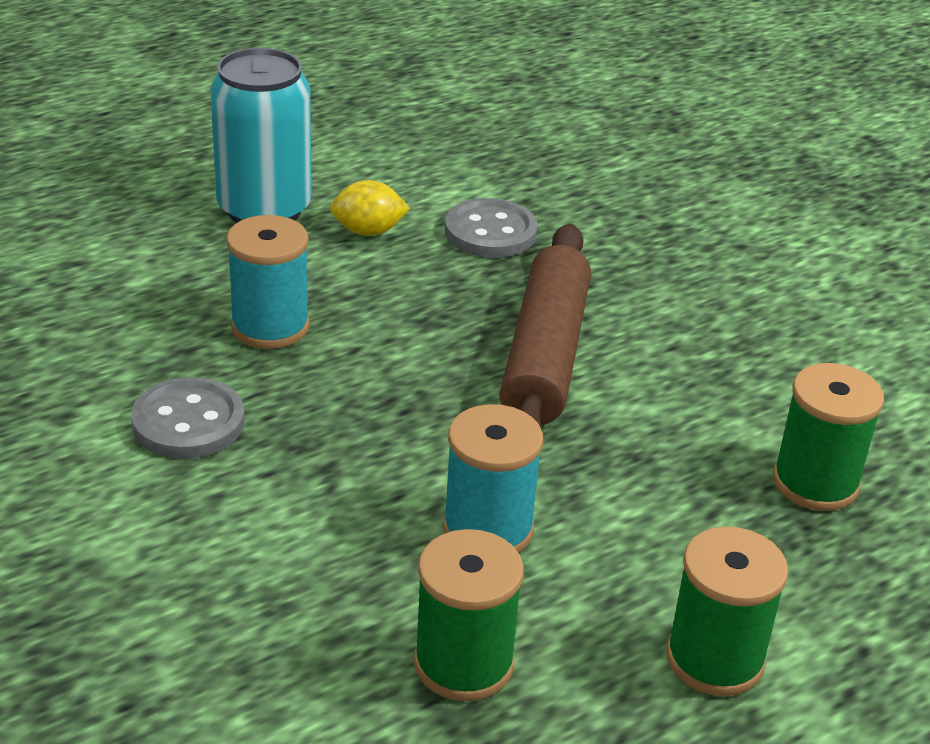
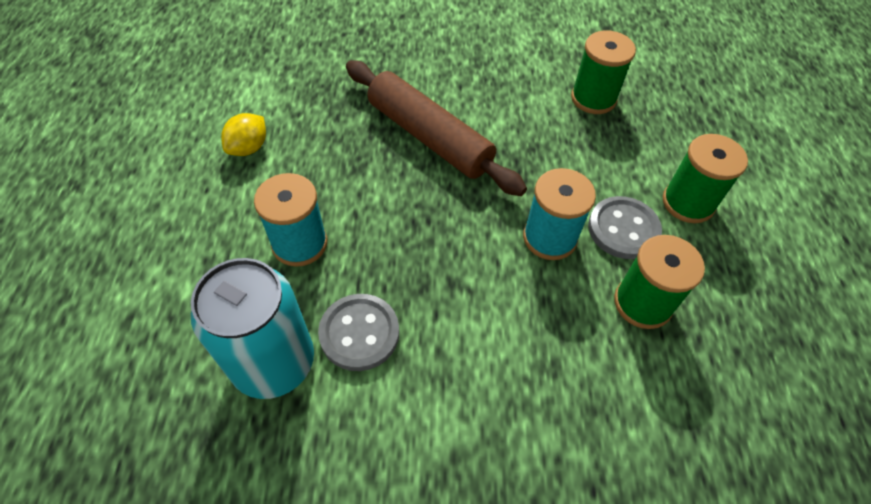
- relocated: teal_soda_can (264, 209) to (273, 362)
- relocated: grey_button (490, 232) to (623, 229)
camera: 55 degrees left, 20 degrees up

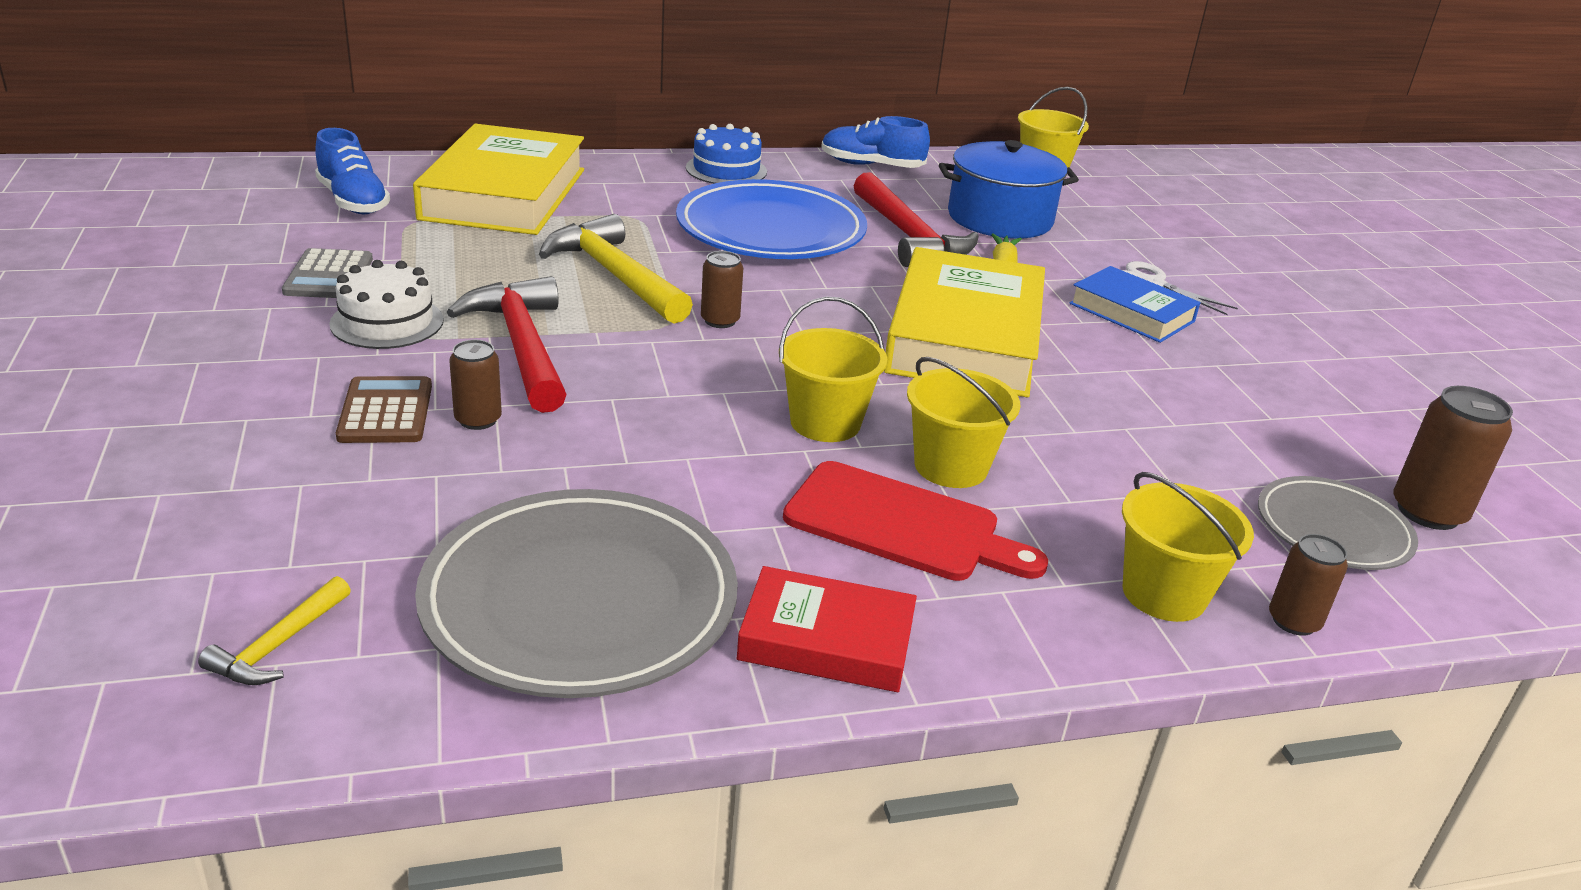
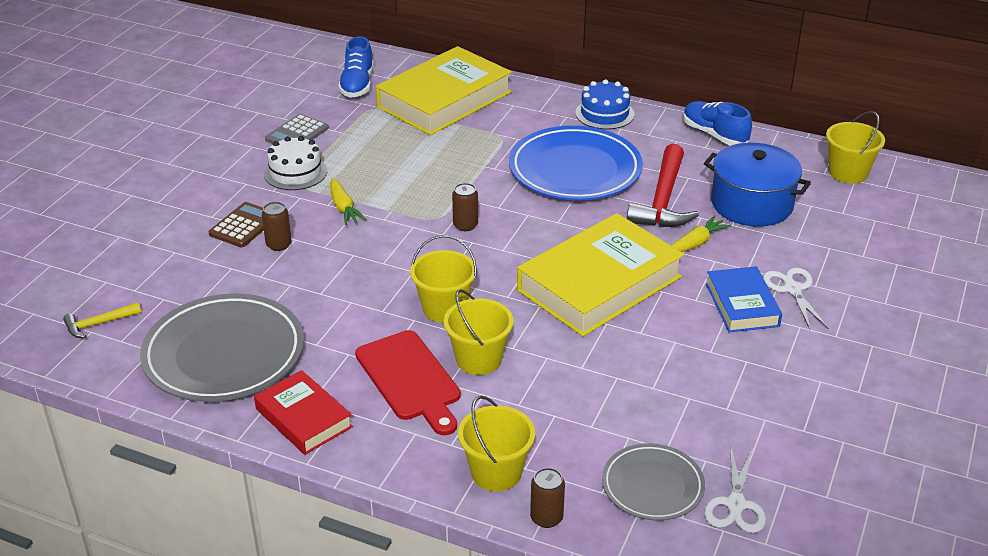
- exchanged: scarlet_carpenter's_hammer (521, 346) to yellow_root_vegetable (344, 208)
- exchanged: dark_brown_soda_can (1428, 512) to snow-white_pair_of_scissors (736, 504)
- missing: yellow_carpenter's_hammer (614, 275)
camera: 40 degrees right, 5 degrees up

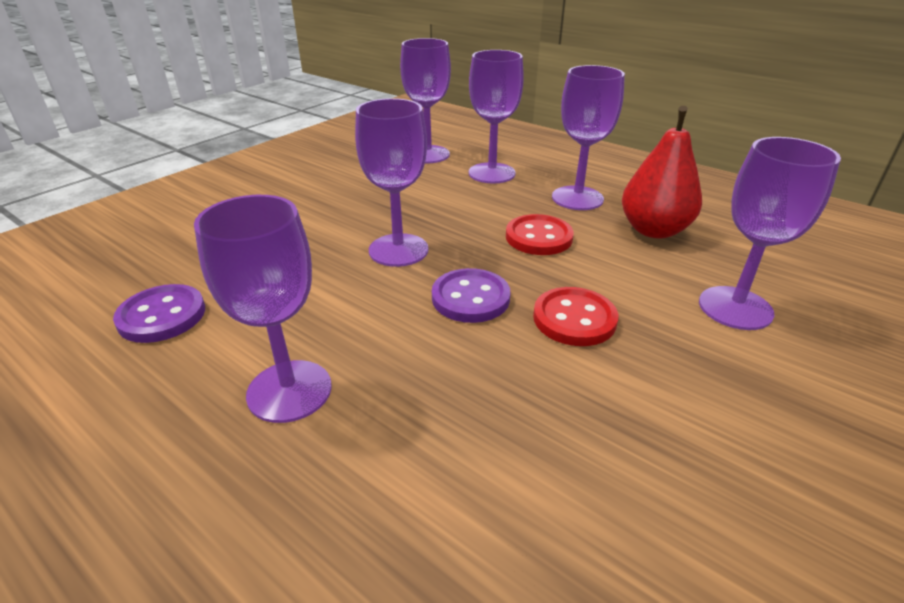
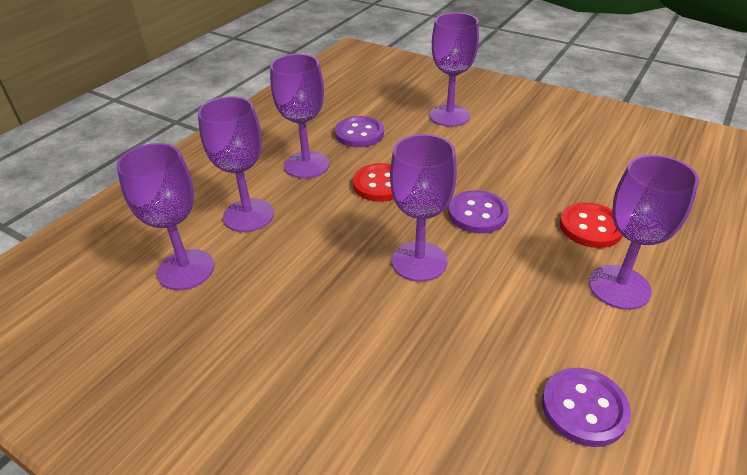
- exchanged: scarlet_toy_pear (653, 230) to royal_purple_button (359, 134)
- relocated: scarlet_button (574, 319) to (590, 227)
camera: 95 degrees left, 5 degrees up

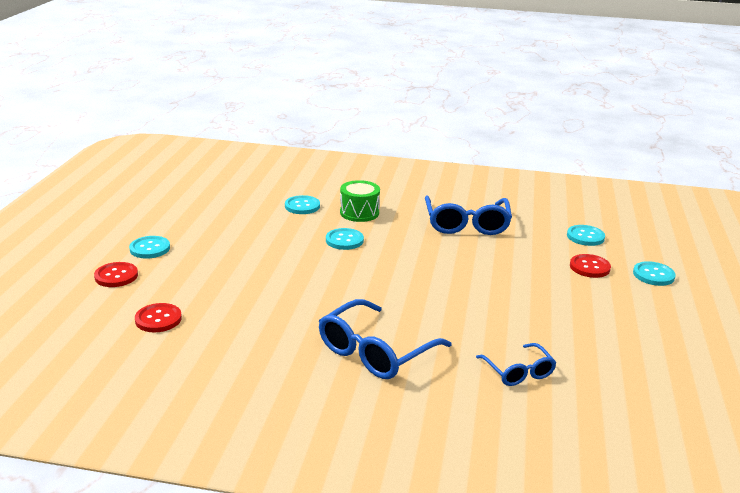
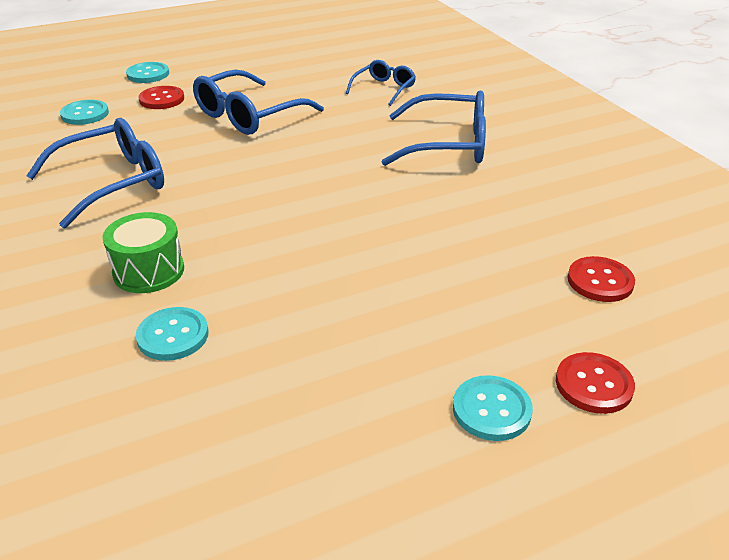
- appeared: cobalt_spectacles (249, 115)
- missing: teal_button (344, 240)
camera: 125 degrees left, 10 degrees up

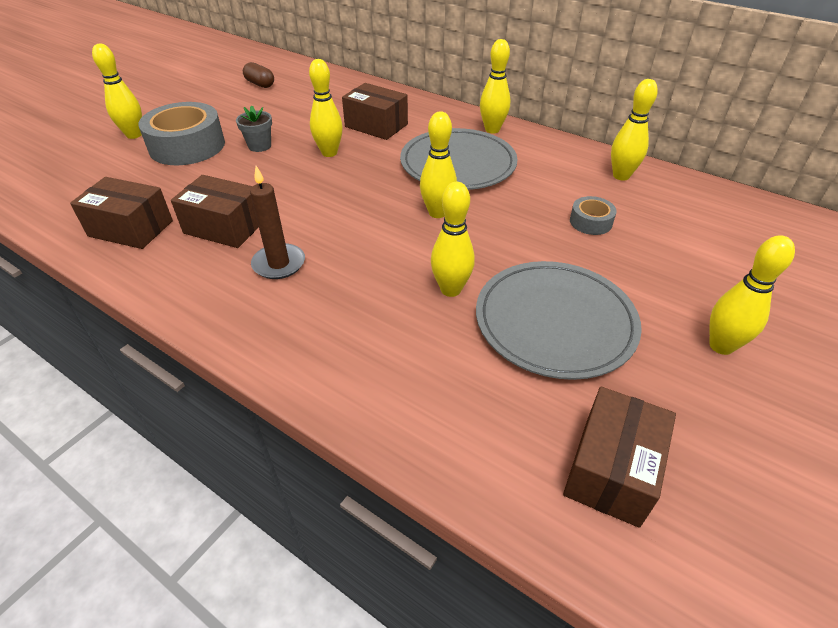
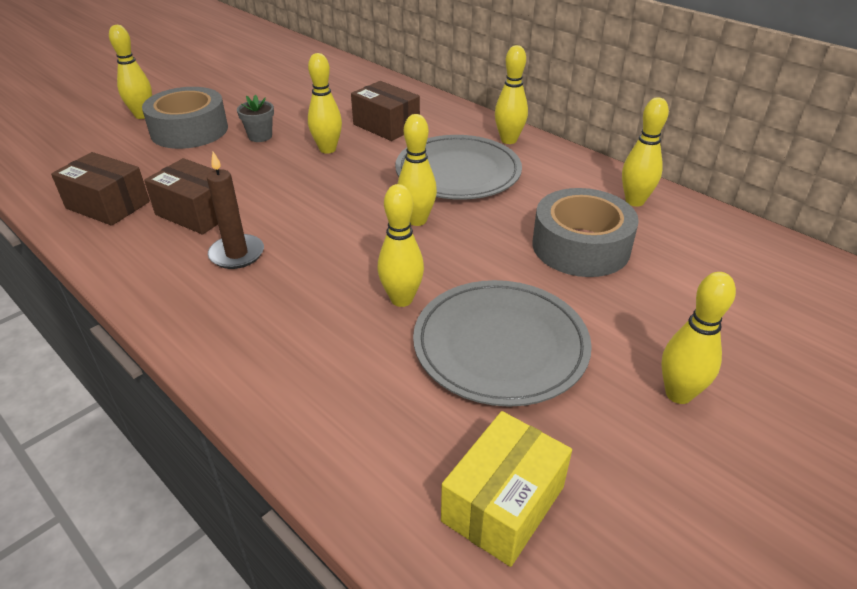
- colour: dark_brown_box (611, 470) to yellow_box (503, 504)
- size: grey_tape (590, 222) = (581, 246) x2.08
- missing: dark_brown_pill_shape (260, 84)
camera: 10 degrees right, 5 degrees down

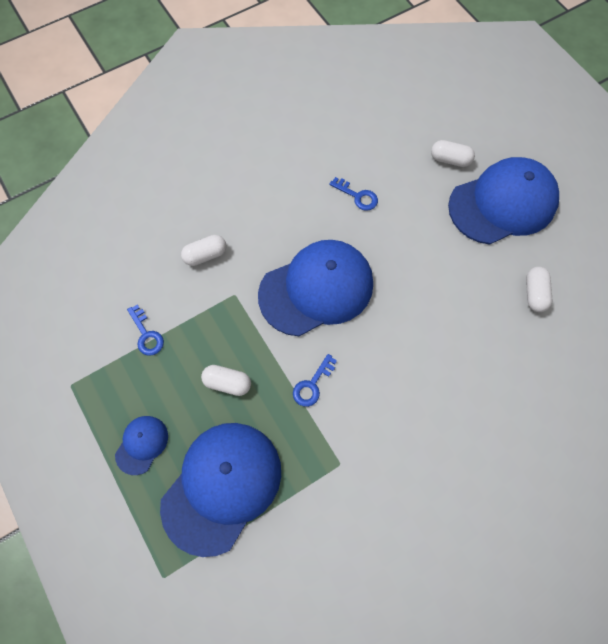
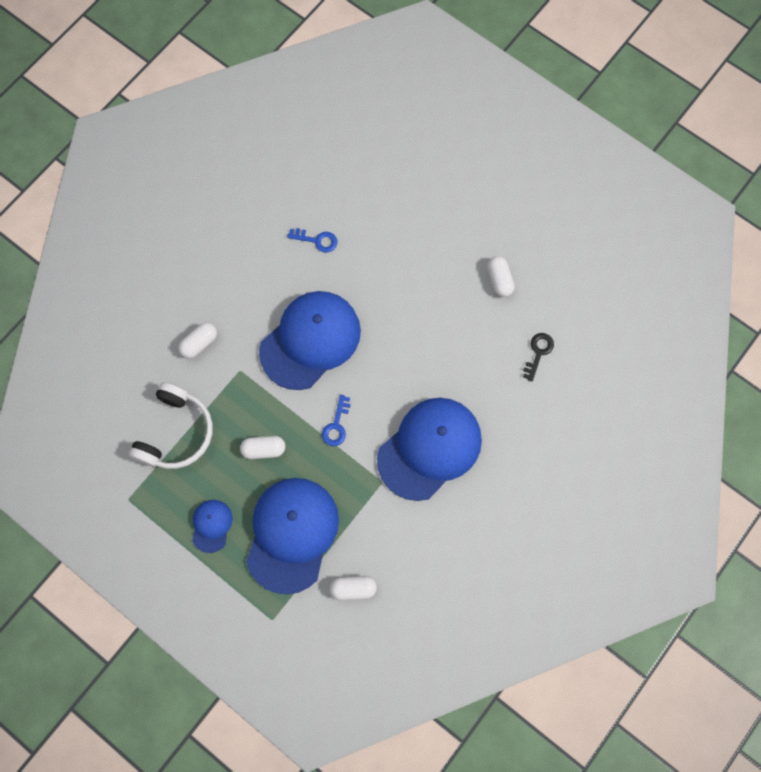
- exchanged: cobalt_door_key (146, 334) to snow-white_headphones (176, 433)
- relocated: snow-white_pill_shape (450, 160) to (353, 588)
- relocated: cobalt_cap (502, 203) to (429, 448)
- appeared: ebony_door_key (538, 353)
camera: 20 degrees left, 5 degrees up

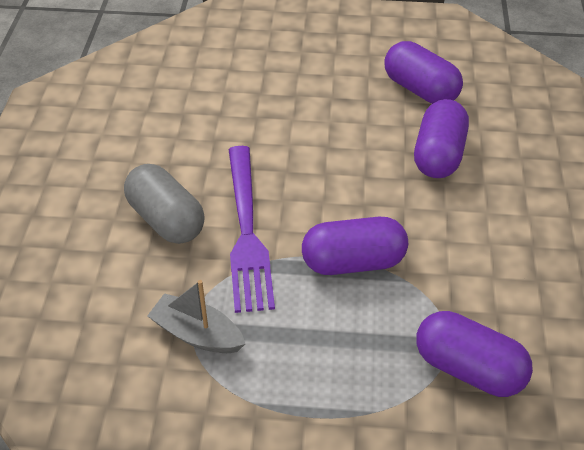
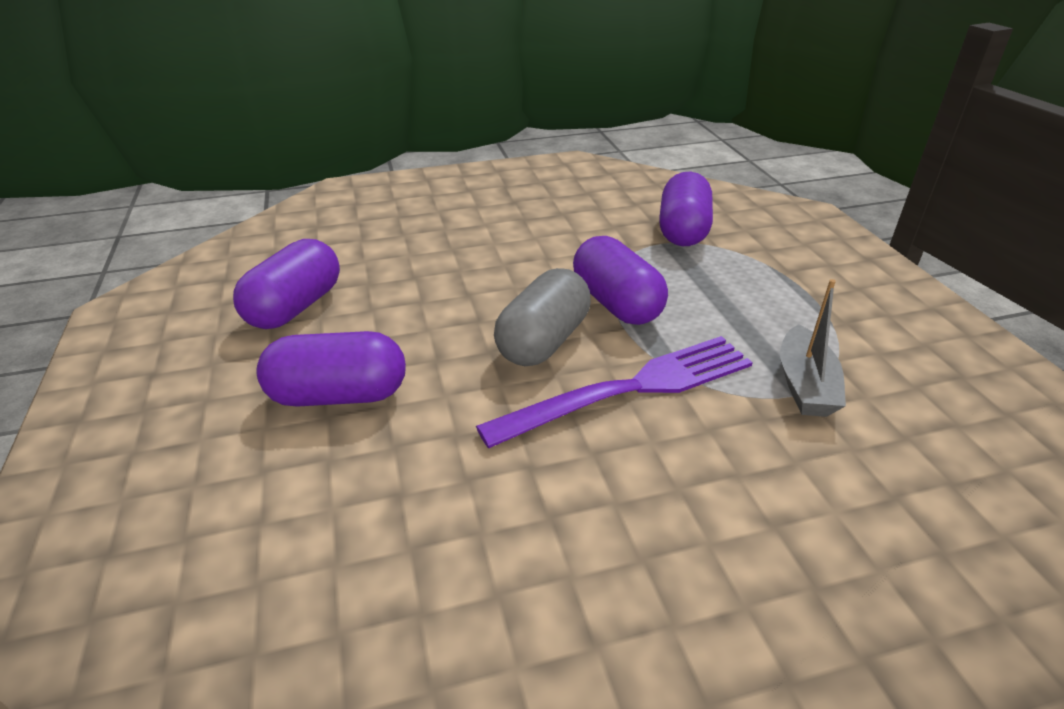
- relocated: royal_purple_pill_shape (438, 155) to (338, 395)
- relocated: grey_pill_shape (166, 220) to (543, 341)
camera: 110 degrees left, 10 degrees down

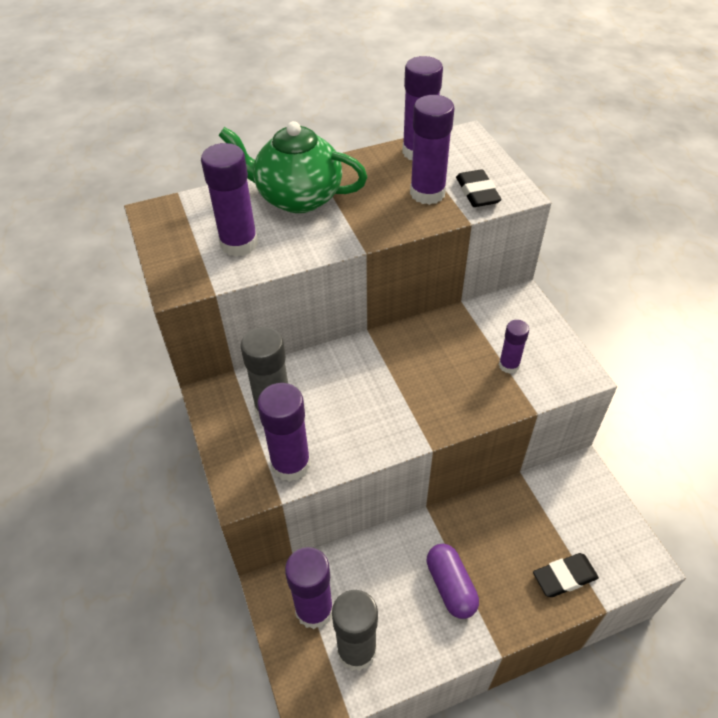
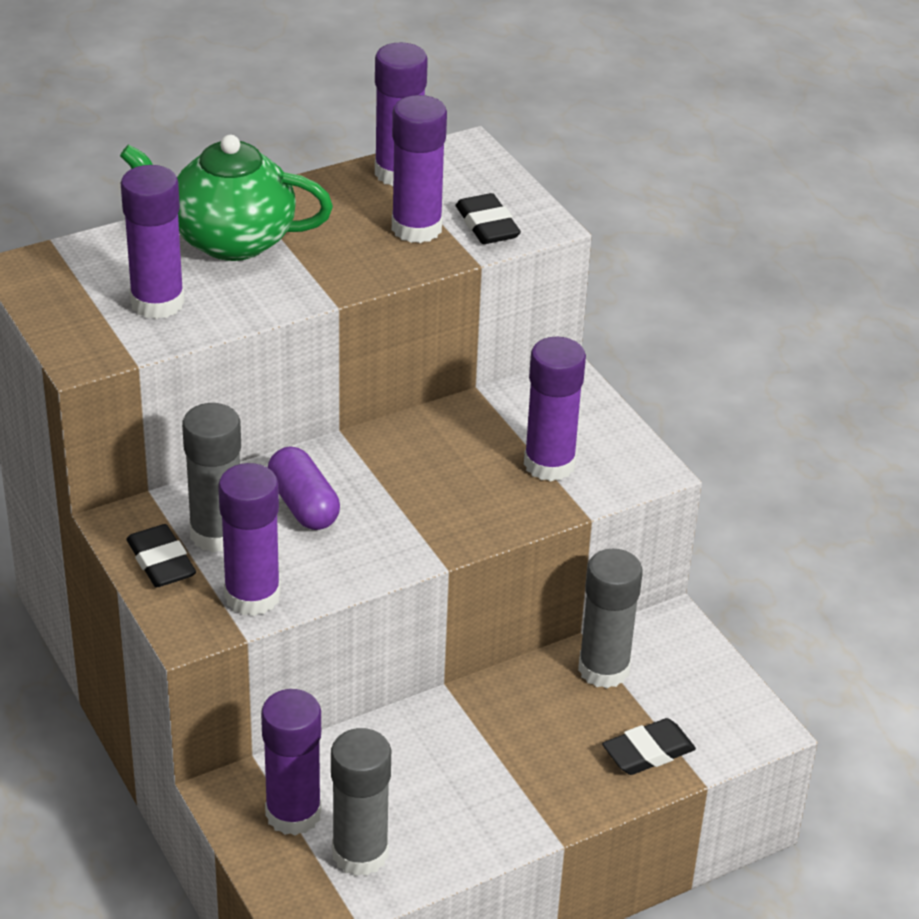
- appeared: ebony_pencil_eraser (161, 562)
- relocated: royal_purple_pill_shape (450, 586) to (303, 505)
- size: royal_purple_glue_stick (509, 365) = (549, 464) x1.73
- appeared: grey_glue_stick (603, 669)
camera: 10 degrees left, 10 degrees down

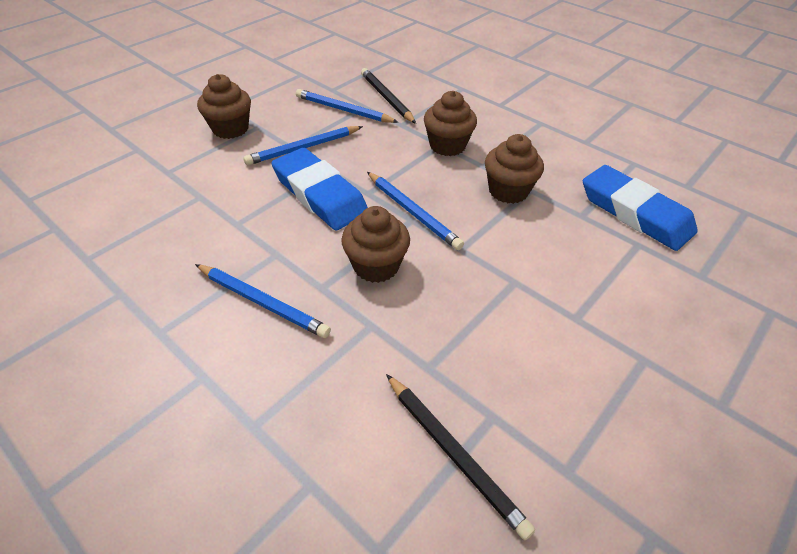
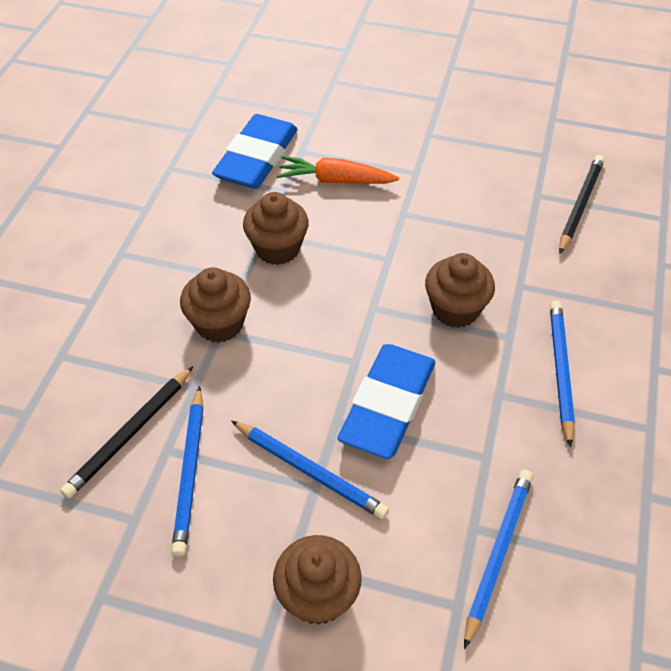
- appeared: orange_root_vegetable (335, 180)
- relocated: cobalt_wooden_pencil (413, 212) to (498, 553)
camera: 115 degrees left, 5 degrees up

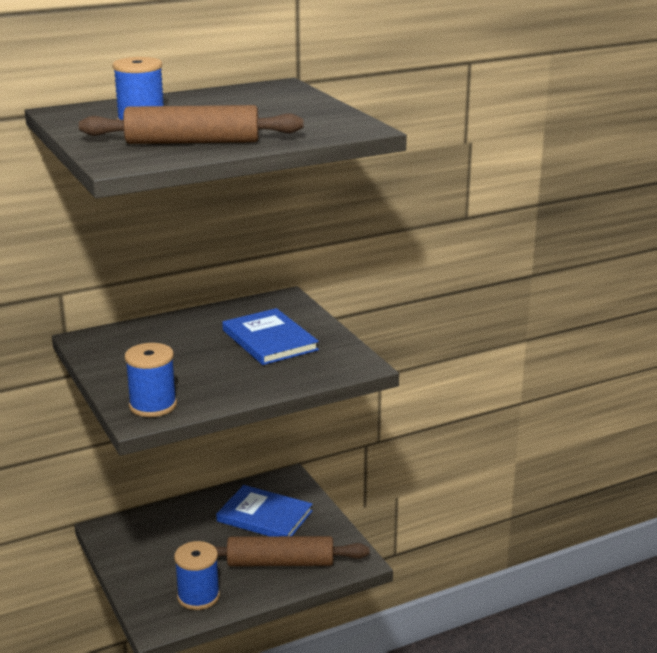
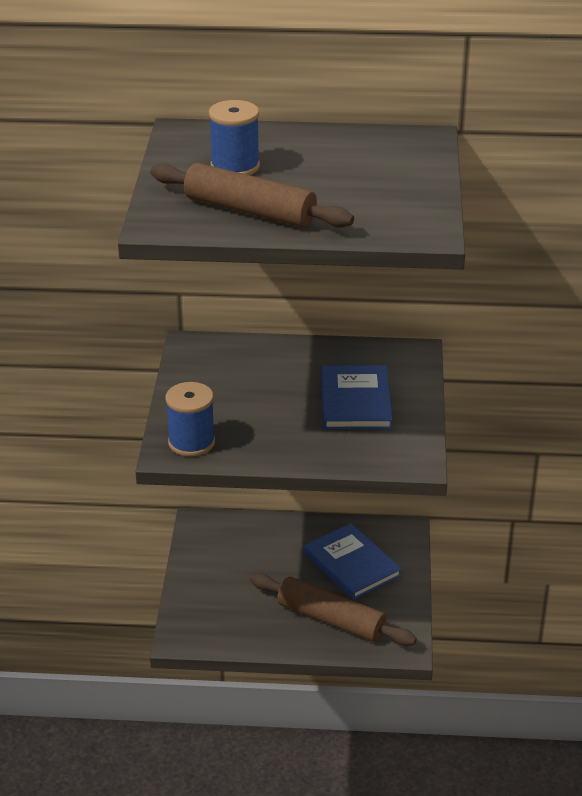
- missing: cobalt_spool (198, 596)
camera: 30 degrees right, 10 degrees up

